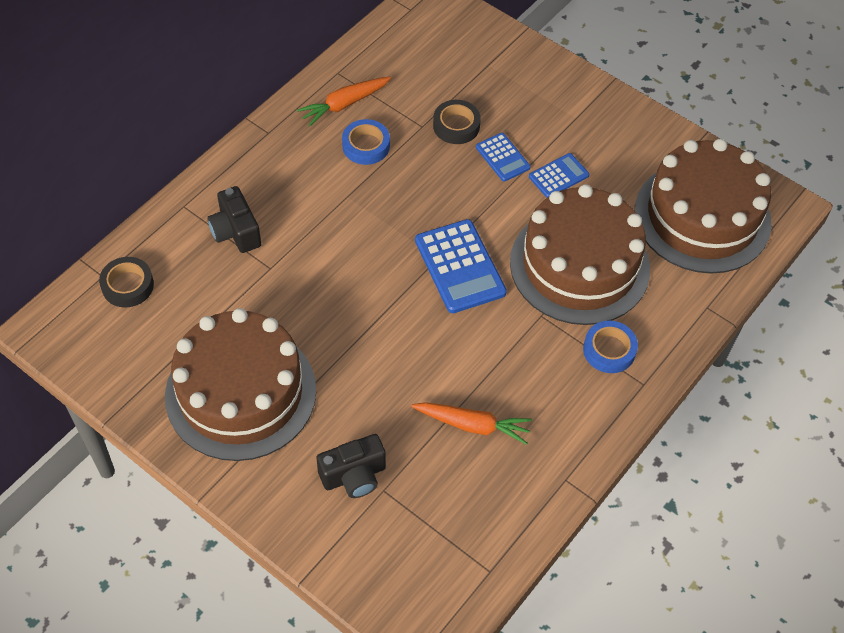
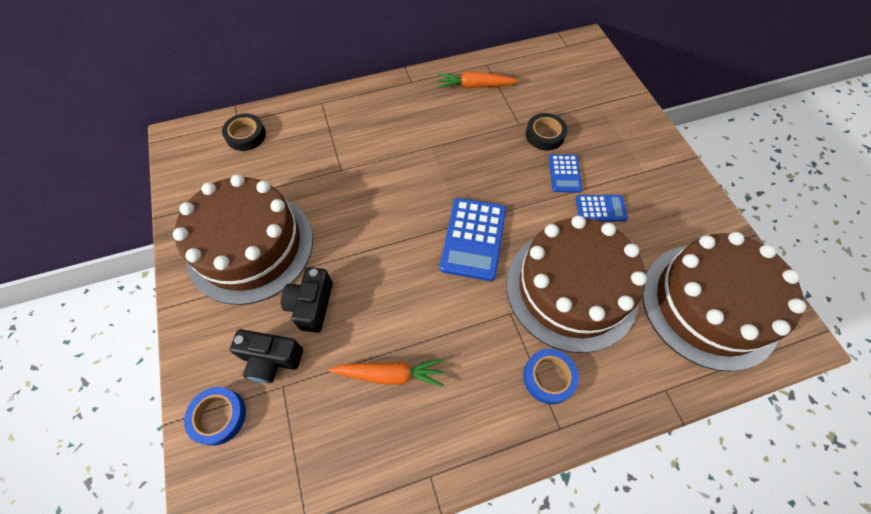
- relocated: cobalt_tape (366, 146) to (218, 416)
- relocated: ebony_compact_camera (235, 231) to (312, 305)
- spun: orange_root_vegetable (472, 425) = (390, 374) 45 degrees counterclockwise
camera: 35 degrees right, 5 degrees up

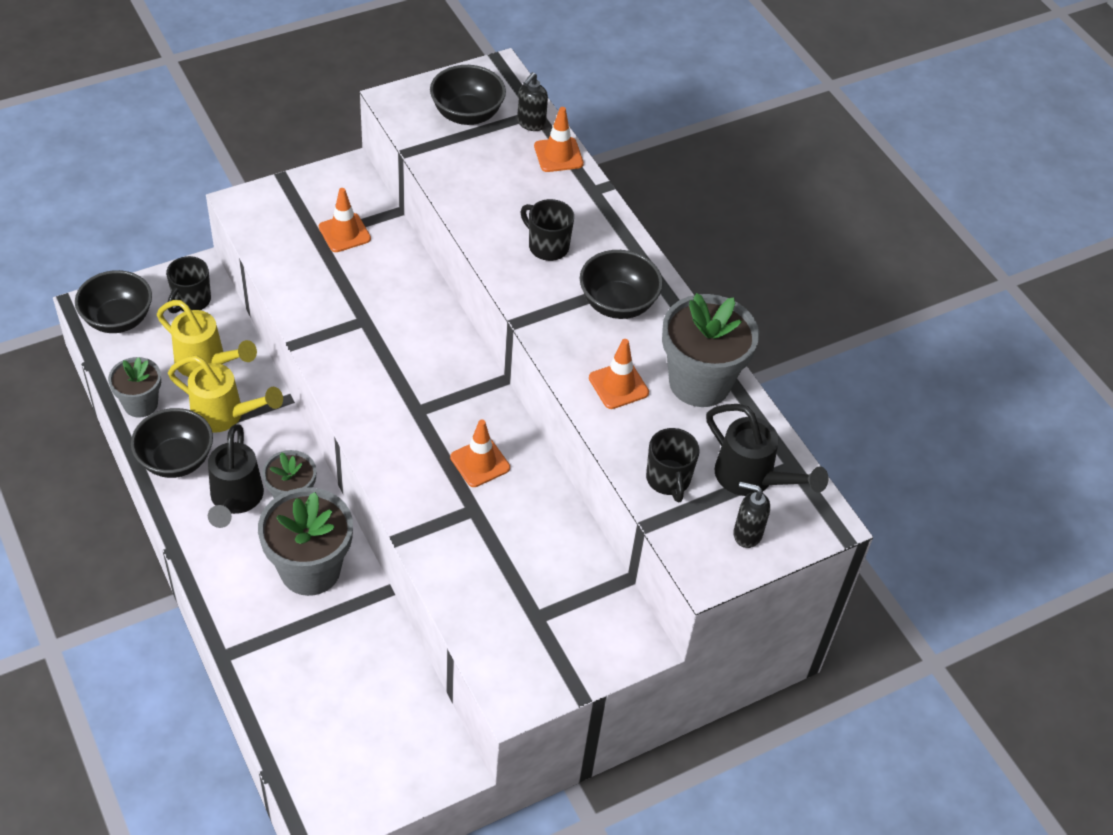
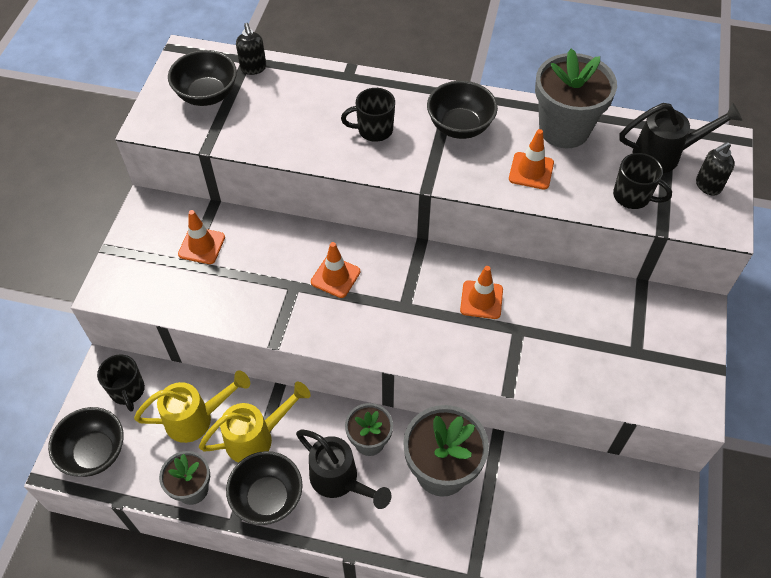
- relocated: orange_traffic_cone (558, 155) to (335, 277)
camera: 45 degrees left, 5 degrees up

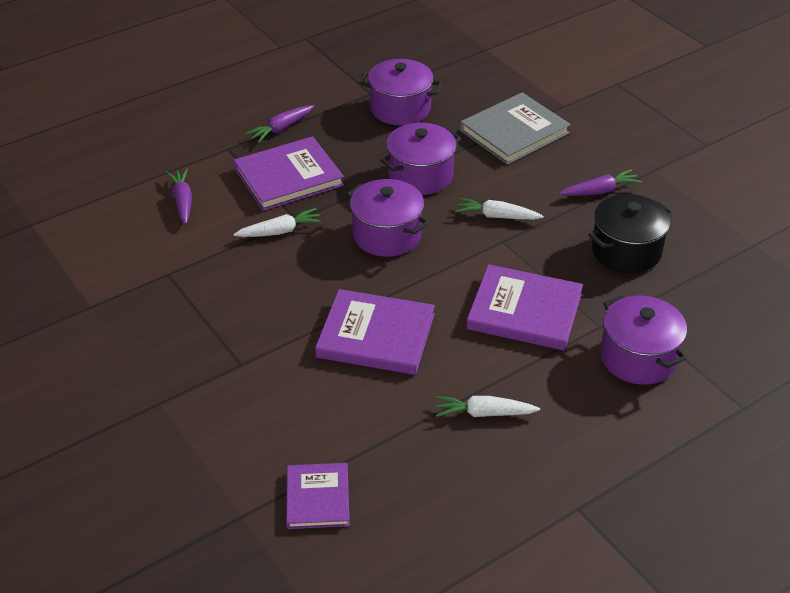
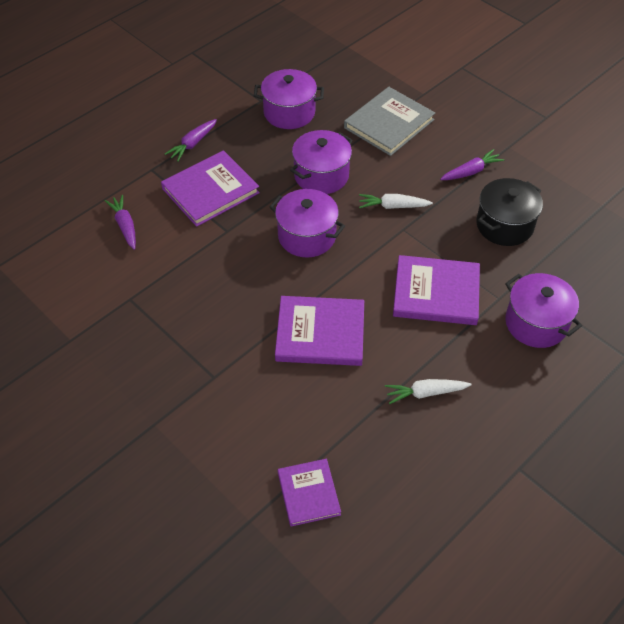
- missing: snow-white_root_vegetable (280, 231)
camera: 10 degrees left, 10 degrees up

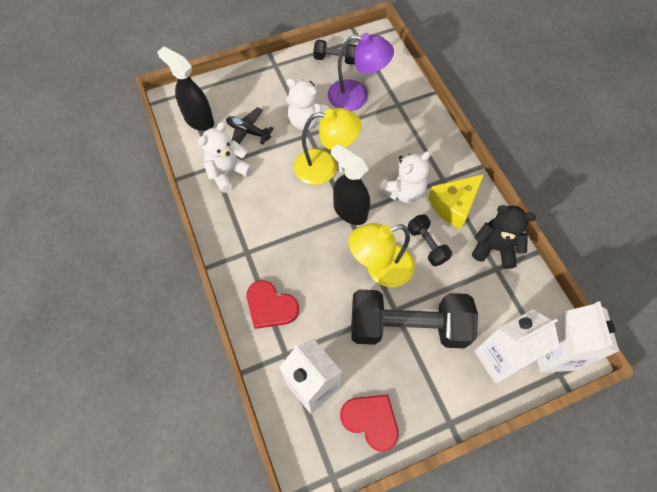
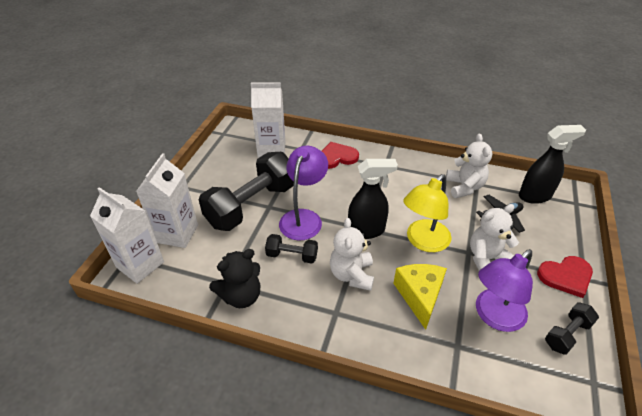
- colour: yellow_lamp (380, 269) to royal_purple_lamp (303, 218)
- relocated: yellow_cheese (454, 205) to (420, 296)
- relocated: scarlet_heart (371, 420) to (566, 276)
camera: 130 degrees right, 20 degrees down

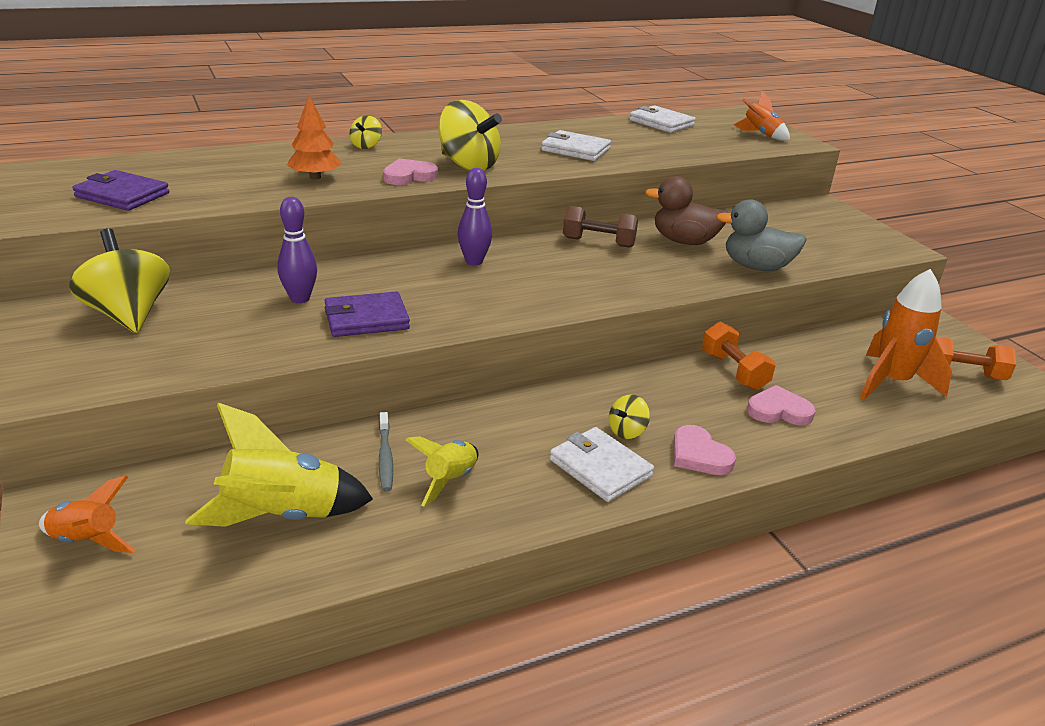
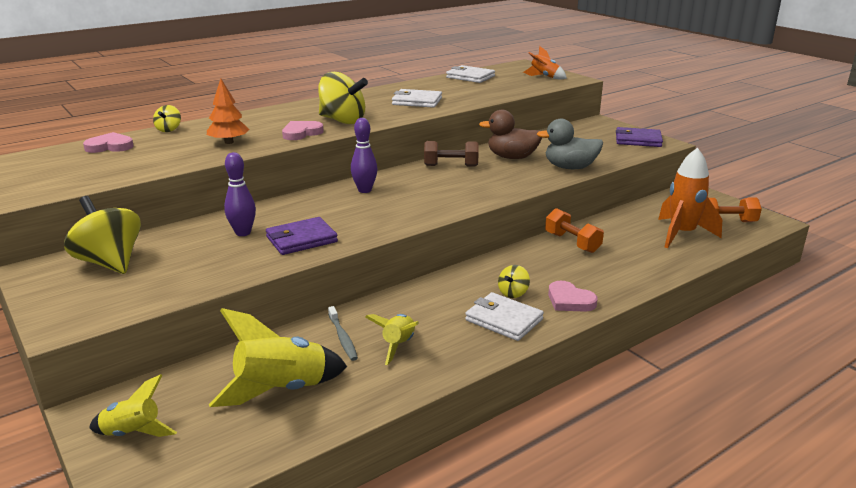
- relocated: rose-pink_heart (778, 411) to (110, 146)
- colour: orange_spaceship (87, 541) to yellow_spaceship (133, 433)
- relocated: yellow_whirligig (366, 146) to (169, 130)
- relocated: royal_purple_card_wallet (122, 195) to (638, 140)
camera: 10 degrees left, 5 degrees down

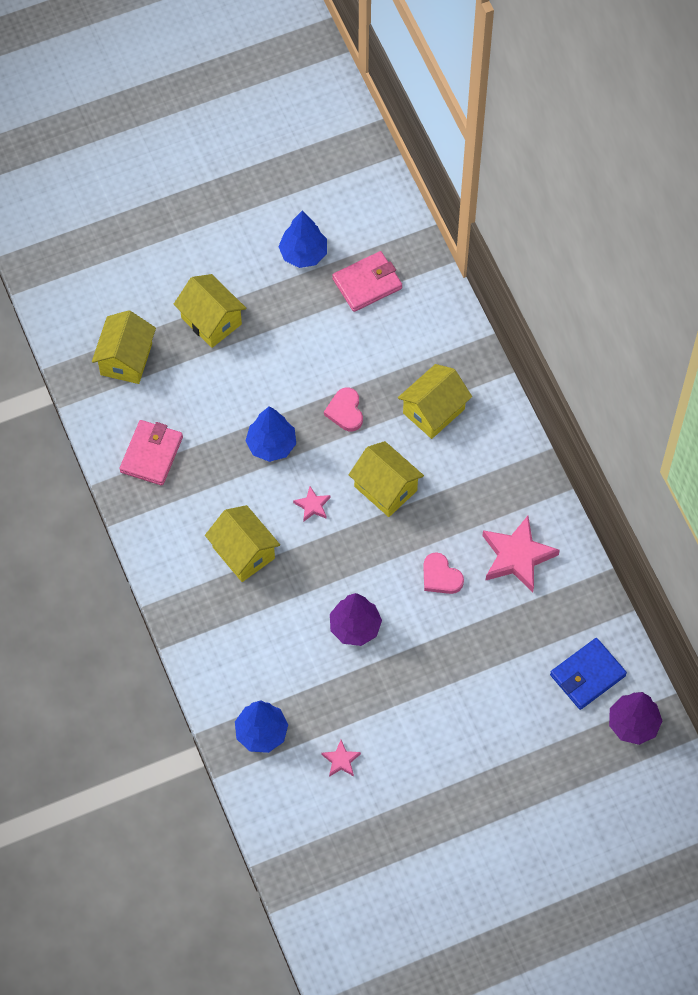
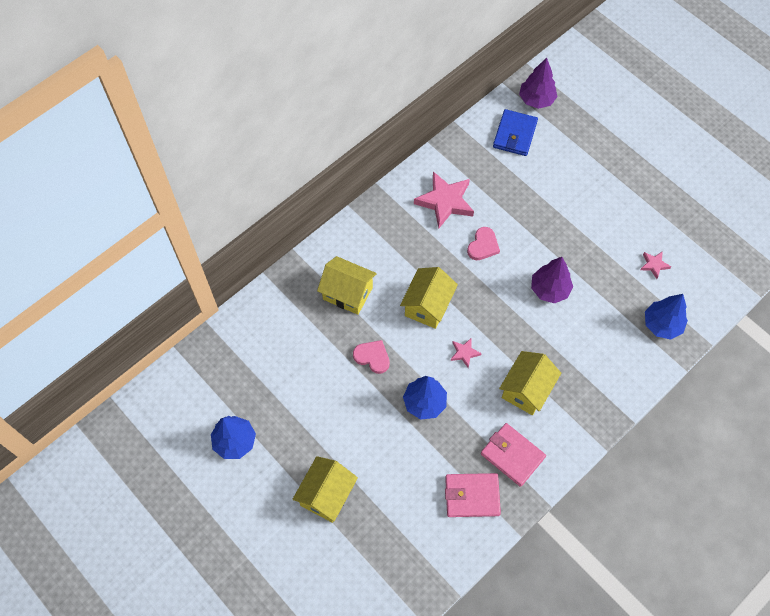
- spun: rose-pink_heart (345, 411) = (372, 357) 120 degrees counterclockwise
- relocated: rose-pink_card_wallet (367, 283) to (512, 455)
- spun: cobalt_card_wallet (587, 675) = (514, 134) 75 degrees clockwise
- missing: yellow_house (126, 359)
camera: 110 degrees left, 0 degrees up

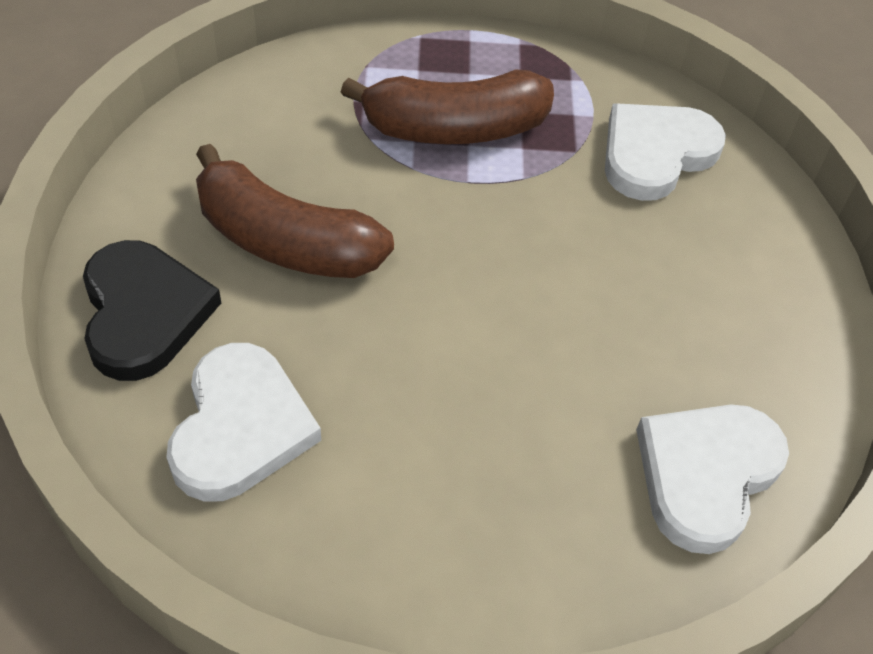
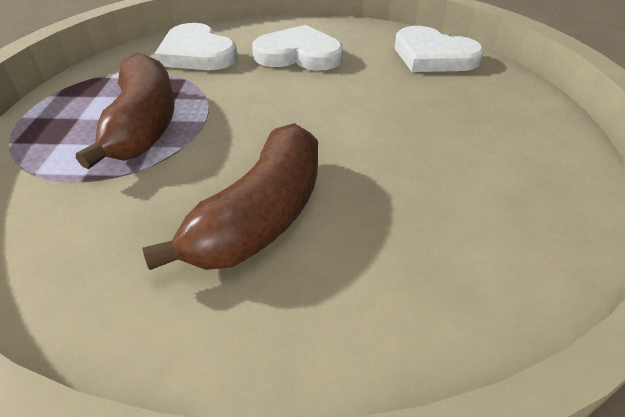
- relocated: snow-white_heart (240, 427) to (299, 55)
- missing: ebony_heart (144, 313)
camera: 85 degrees left, 10 degrees down

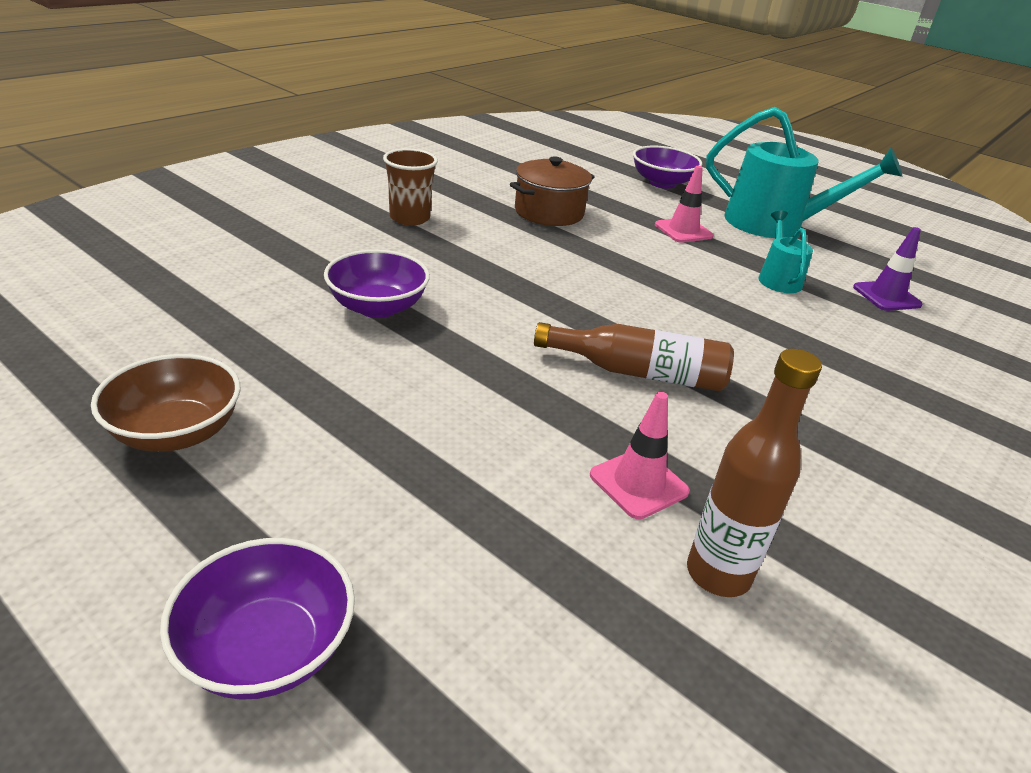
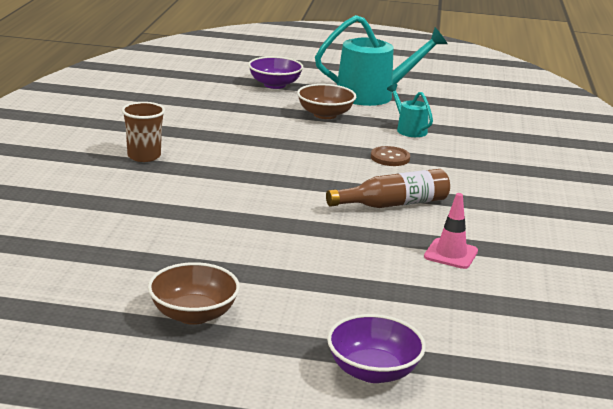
- exchanged: rose-pink_traffic_cone (683, 231) to dark_brown_deep_dish (325, 115)
- appeared: dark_brown_button (390, 158)
- missing: royal_purple_deep_dish (377, 307)
- missing: dark_brown_stockpot (549, 212)
- missing: dark_brown_drink_bottle (718, 574)
- missing: royal_purple_traffic_cone (886, 296)
camera: 30 degrees left, 10 degrees down

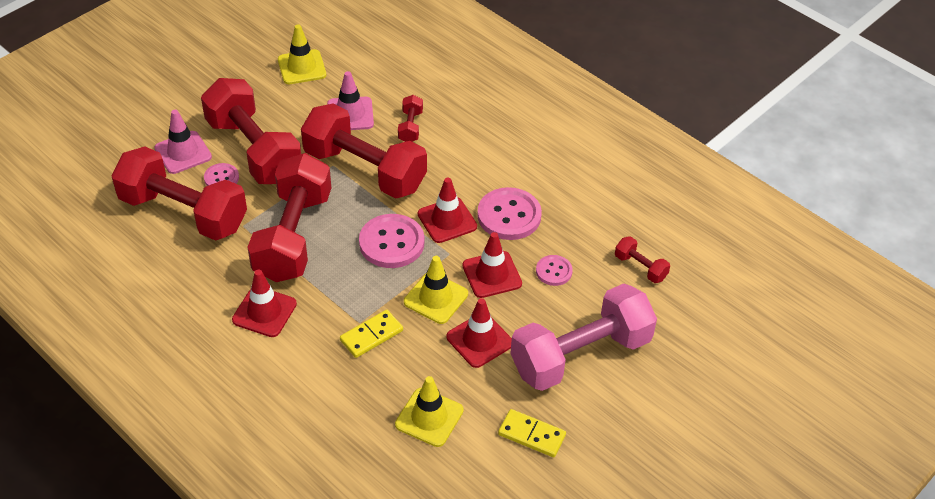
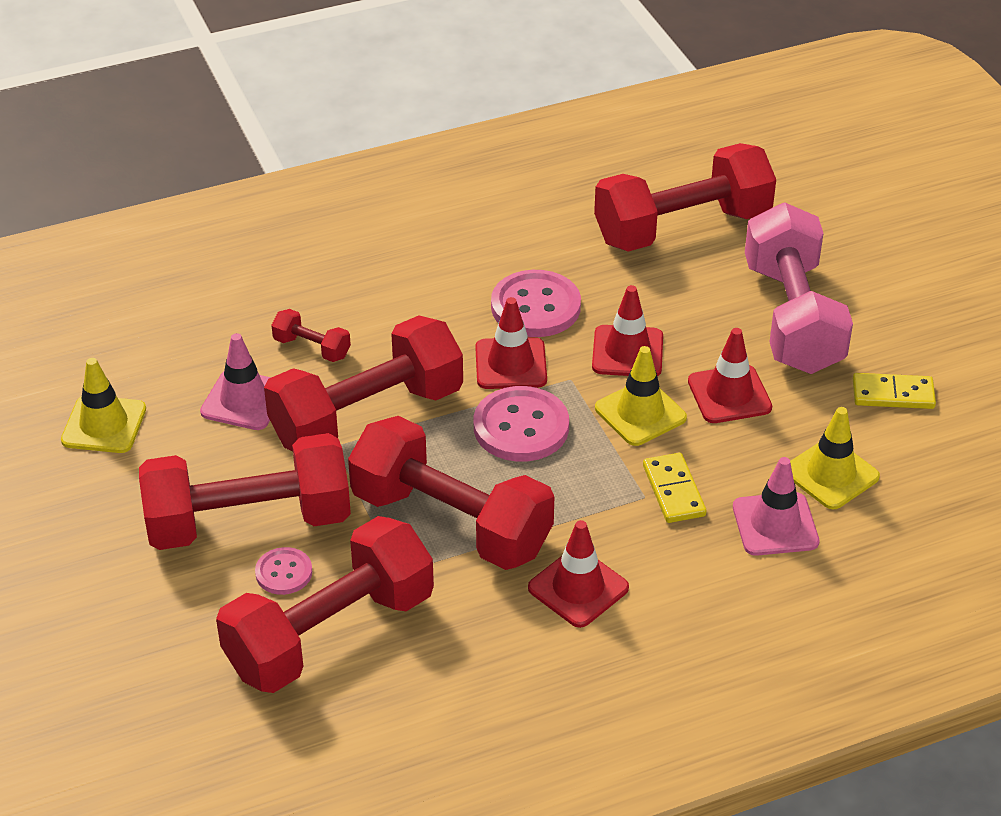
- size: scarlet_hand_weight (640, 267) = (682, 227) x2.39
- relocated: rose-pink_traffic_cone (183, 153) to (775, 524)
- spun: yellow_domino (531, 435) = (893, 394) 45 degrees clockwise
- missing: rose-pink_button (554, 271)
camera: 65 degrees left, 5 degrees down

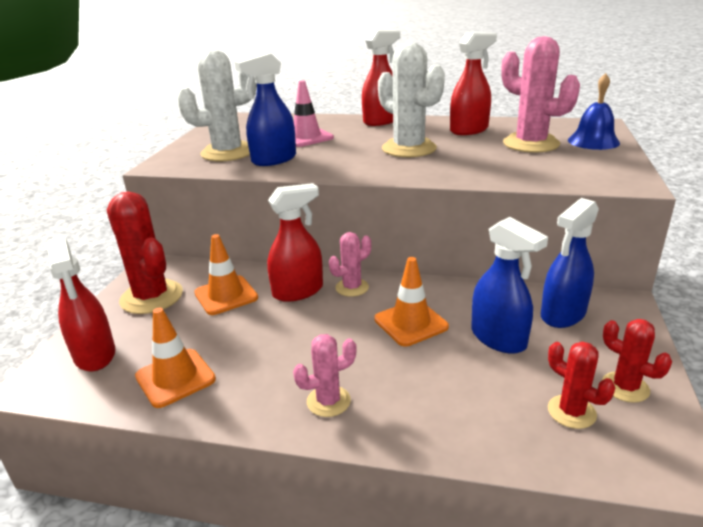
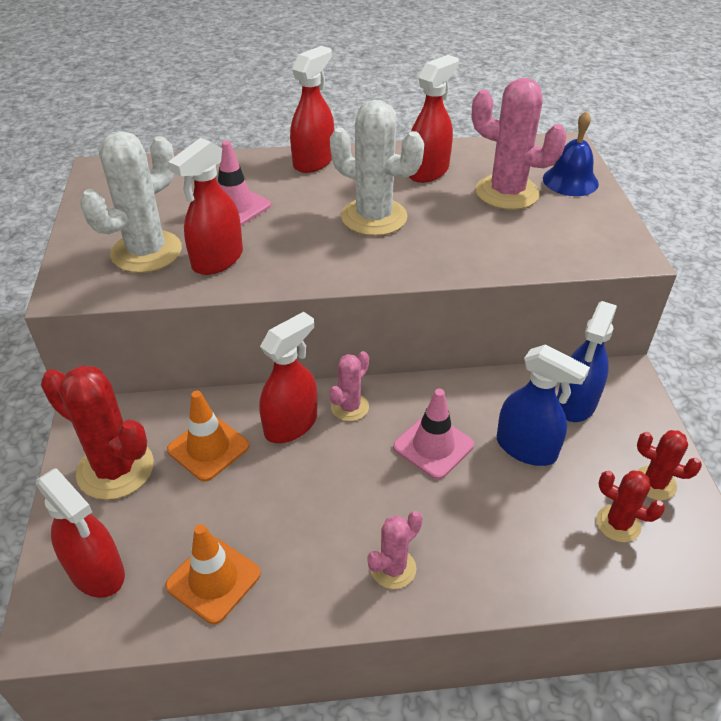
- colour: cobalt_spray_cleaner (274, 160) to scarlet_spray_cleaner (217, 260)
- colour: orange_traffic_cone (411, 323) to rose-pink_traffic_cone (433, 446)
camera: 20 degrees left, 15 degrees up

